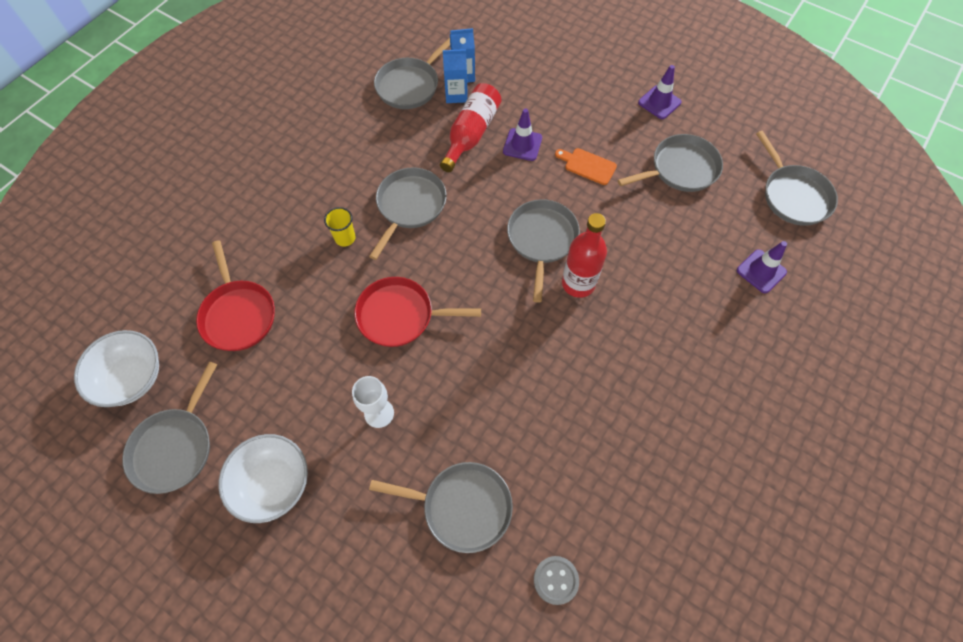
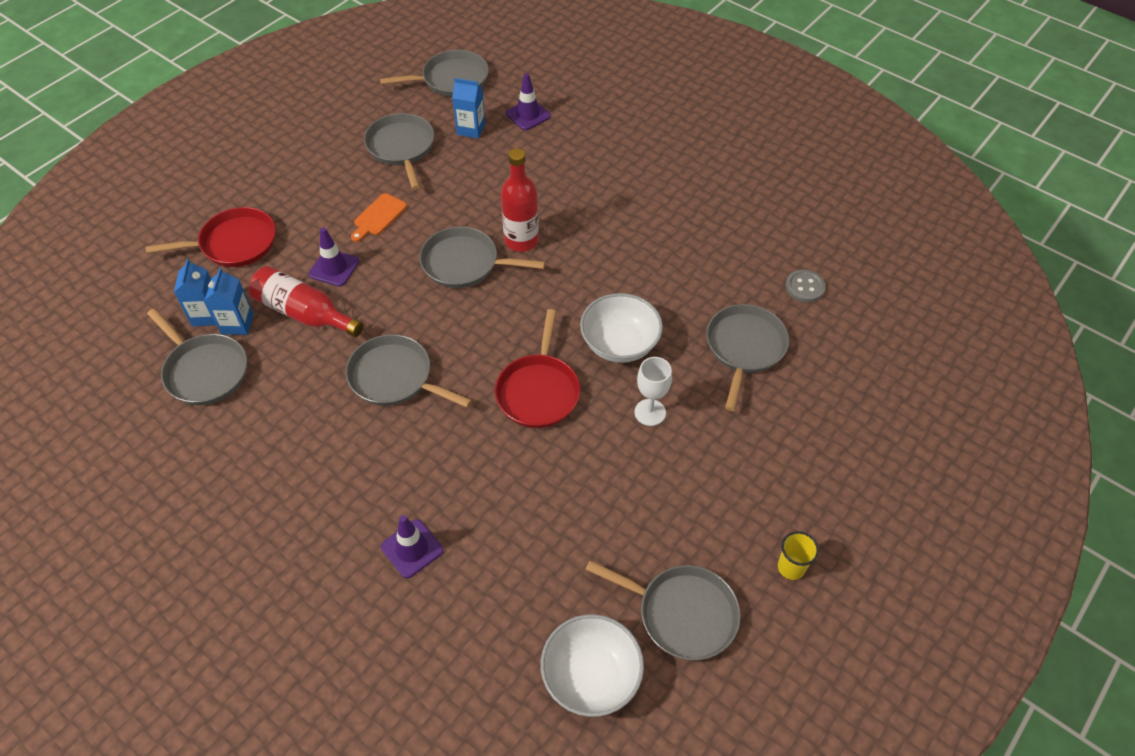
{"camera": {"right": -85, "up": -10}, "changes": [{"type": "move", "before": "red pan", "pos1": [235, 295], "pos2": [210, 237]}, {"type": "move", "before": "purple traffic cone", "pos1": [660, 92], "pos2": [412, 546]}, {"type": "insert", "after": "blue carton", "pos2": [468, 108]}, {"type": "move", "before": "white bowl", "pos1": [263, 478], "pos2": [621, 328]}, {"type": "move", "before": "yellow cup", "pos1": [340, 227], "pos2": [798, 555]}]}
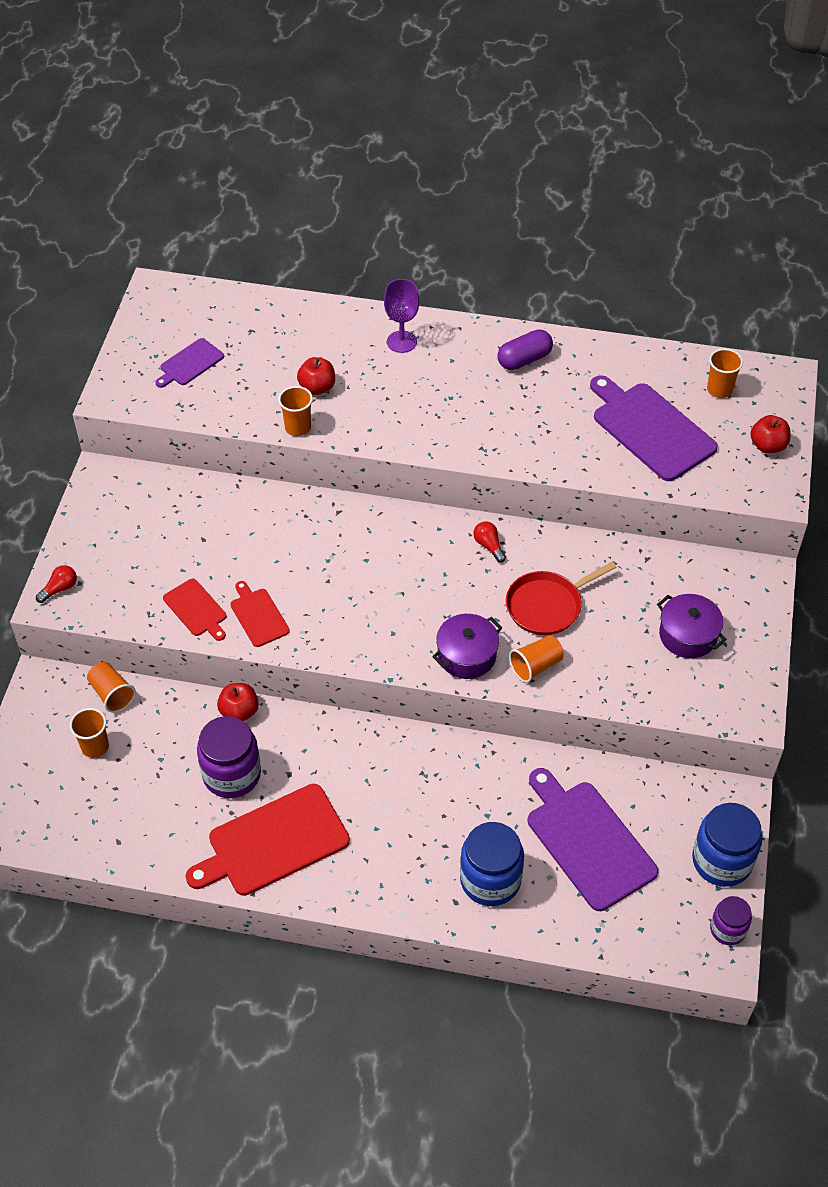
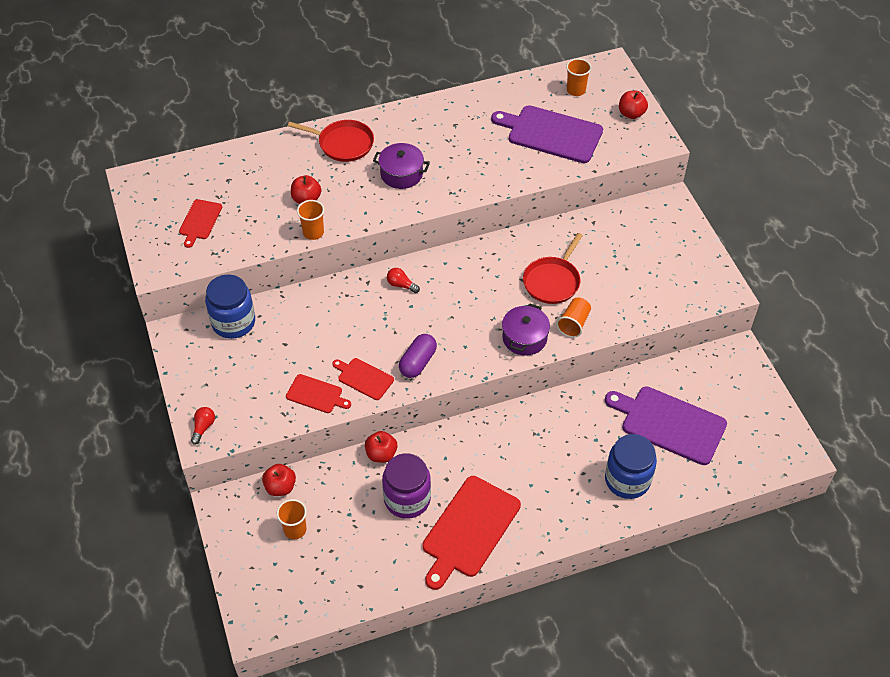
{"camera": {"right": -30, "up": 0}, "changes": [{"type": "recolor", "before": "purple cutting board", "after": "red cutting board", "pos1": [189, 363], "pos2": [200, 223]}, {"type": "move", "before": "blue jar", "pos1": [727, 845], "pos2": [230, 307]}, {"type": "replace", "before": "orange cup", "after": "red apple", "pos1": [111, 687], "pos2": [279, 480]}, {"type": "replace", "before": "purple goblet", "after": "red pan", "pos1": [401, 316], "pos2": [331, 141]}, {"type": "move", "before": "purple pot", "pos1": [692, 626], "pos2": [401, 166]}, {"type": "move", "before": "red light bulb", "pos1": [489, 541], "pos2": [403, 280]}, {"type": "move", "before": "purple capsule", "pos1": [525, 349], "pos2": [418, 356]}, {"type": "delete", "before": "purple jar", "pos1": [731, 920]}]}
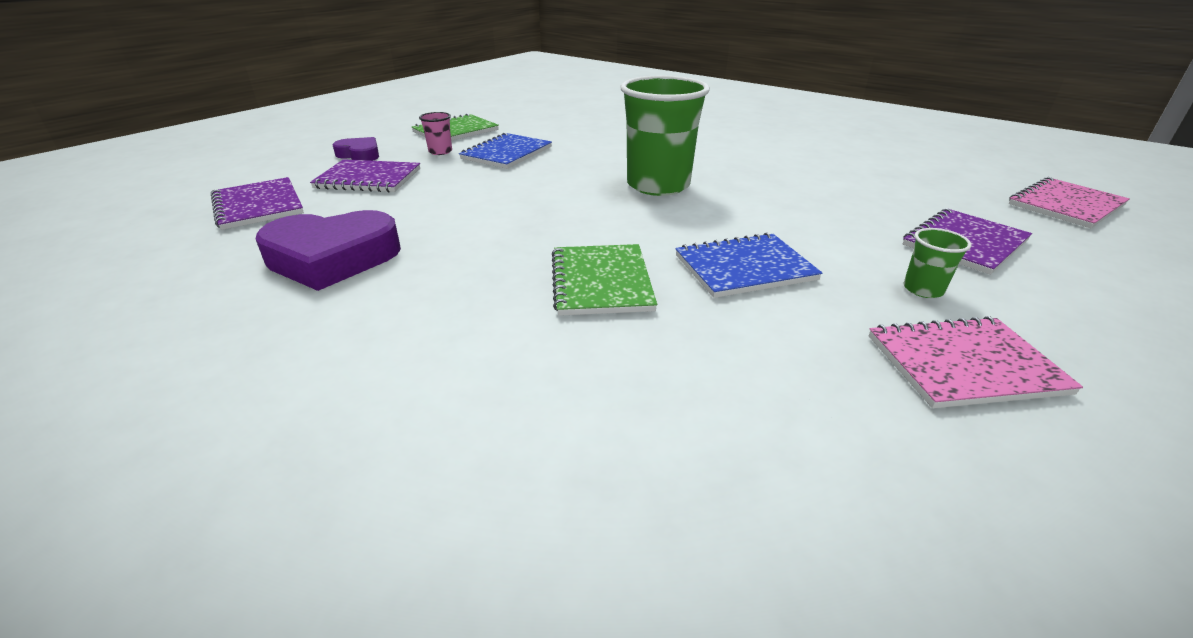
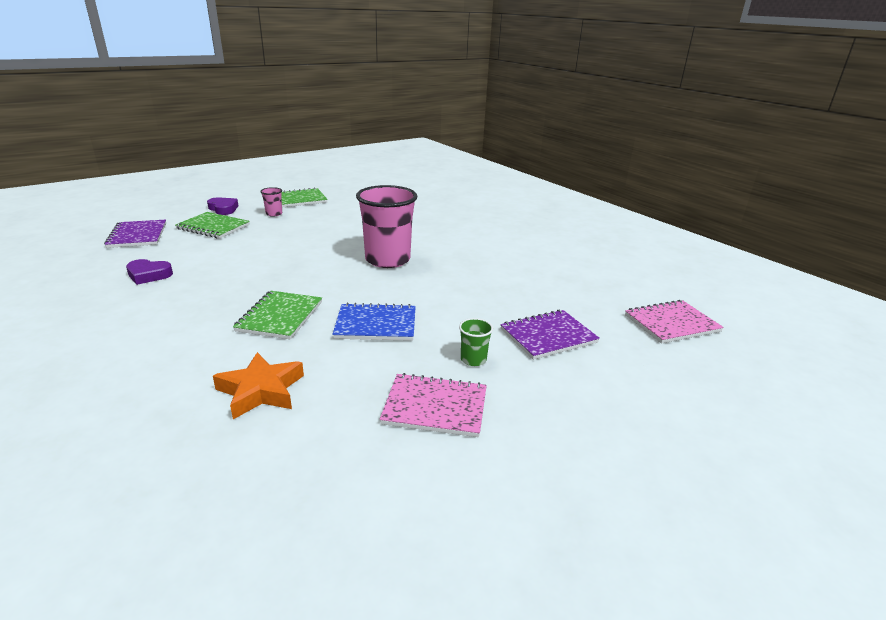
{"camera": {"right": 15, "up": -5}, "changes": [{"type": "resize", "before": "purple heart", "pos1": [328, 250], "pos2": [149, 272], "scale": 0.55}, {"type": "recolor", "before": "purple notebook", "after": "green notebook", "pos1": [365, 175], "pos2": [212, 225]}, {"type": "insert", "after": "orange star", "pos2": [258, 385]}, {"type": "recolor", "before": "green cup", "after": "pink cup", "pos1": [665, 136], "pos2": [387, 226]}, {"type": "delete", "before": "blue notebook", "pos1": [505, 151]}]}
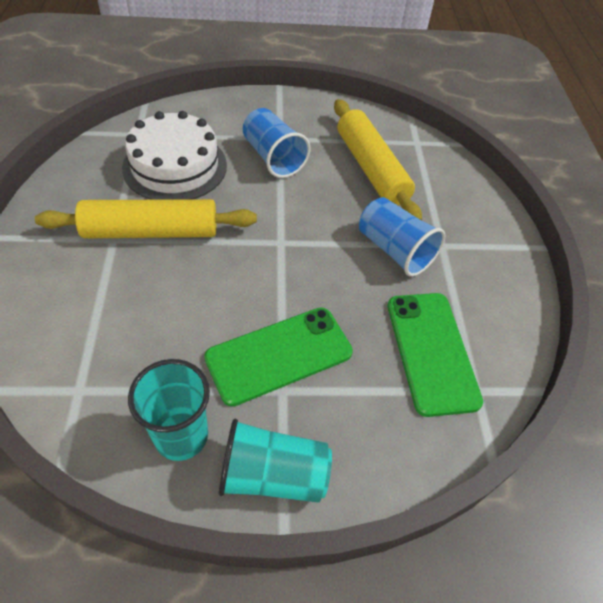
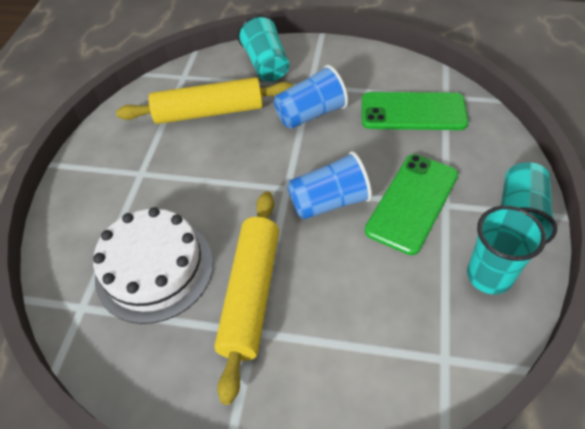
{"camera": {"right": -70, "up": 0}, "changes": [{"type": "insert", "after": "turquoise cup", "pos2": [263, 48]}, {"type": "move", "before": "blue cup", "pos1": [277, 143], "pos2": [329, 185]}, {"type": "rotate", "before": "green phone", "pos1": [278, 357], "pos2": [411, 204], "turn": 45}]}
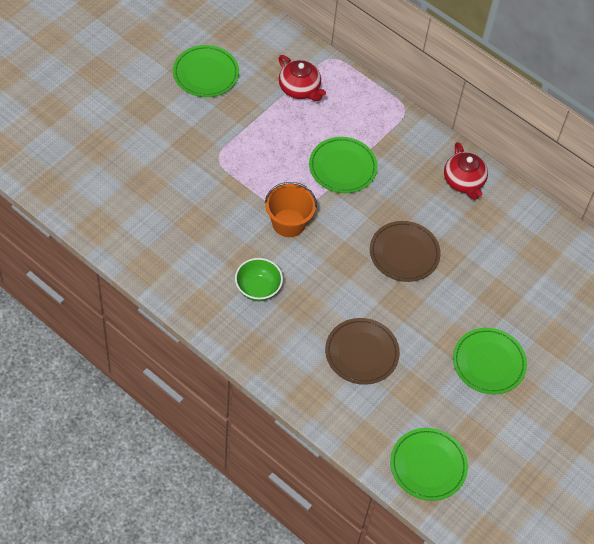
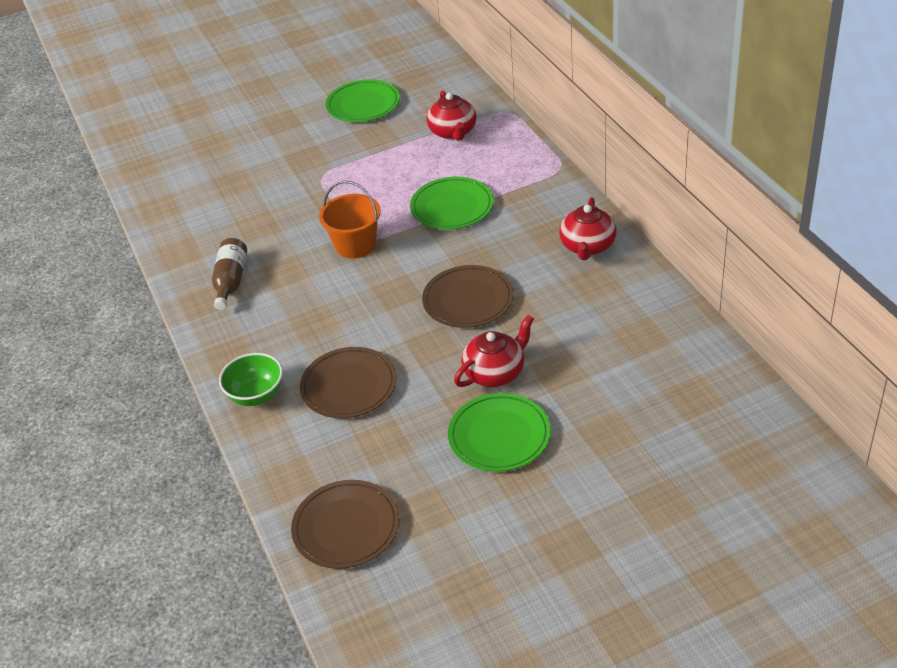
{"camera": {"right": 35, "up": -15}, "changes": [{"type": "insert", "after": "brown bottle", "pos2": [229, 274]}, {"type": "move", "before": "green bowl", "pos1": [259, 279], "pos2": [251, 379]}, {"type": "recolor", "before": "green plate", "after": "brown plate", "pos1": [429, 464], "pos2": [345, 524]}, {"type": "insert", "after": "red teapot", "pos2": [494, 351]}]}
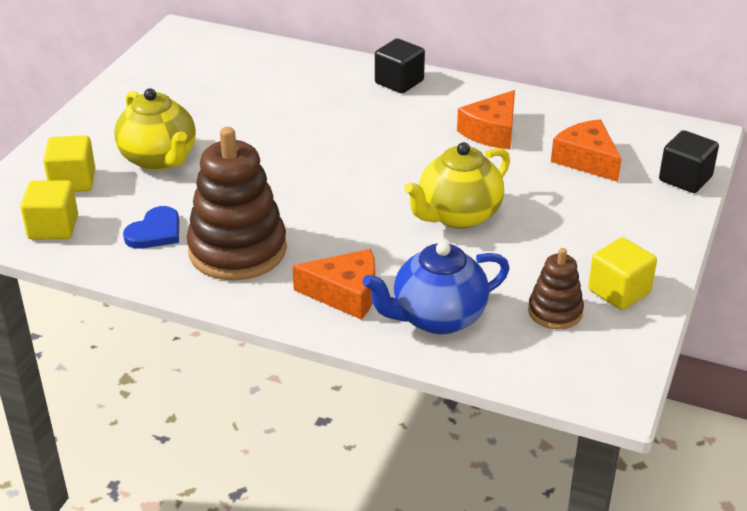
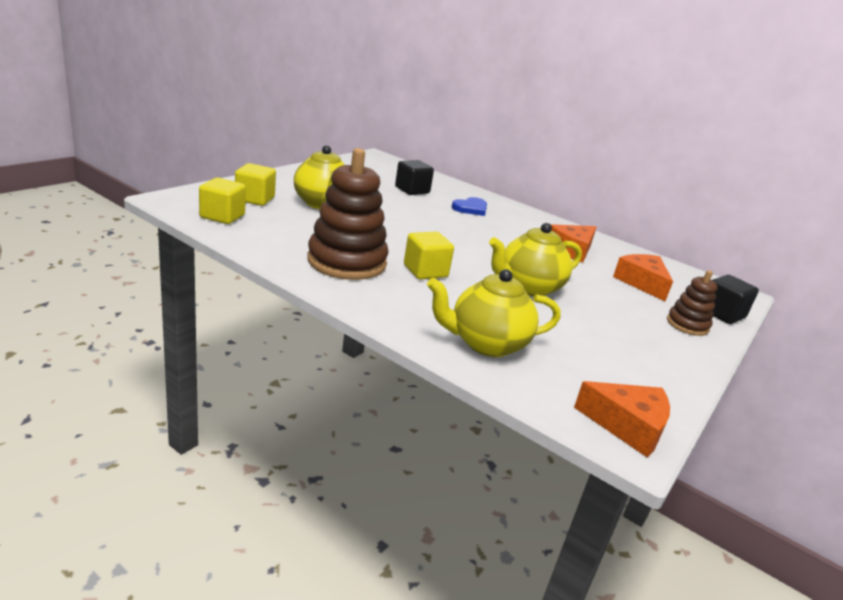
{"camera": {"right": 10, "up": -10}, "changes": [{"type": "move", "before": "black cube", "pos1": [400, 66], "pos2": [414, 177]}, {"type": "move", "before": "yellow cube", "pos1": [622, 273], "pos2": [429, 256]}, {"type": "recolor", "before": "blue teapot", "after": "yellow teapot", "pos1": [436, 288], "pos2": [494, 313]}, {"type": "move", "before": "blue heart", "pos1": [151, 227], "pos2": [469, 206]}, {"type": "move", "before": "orange cheese", "pos1": [333, 284], "pos2": [622, 419]}, {"type": "move", "before": "brown stacking toy", "pos1": [556, 288], "pos2": [692, 303]}]}
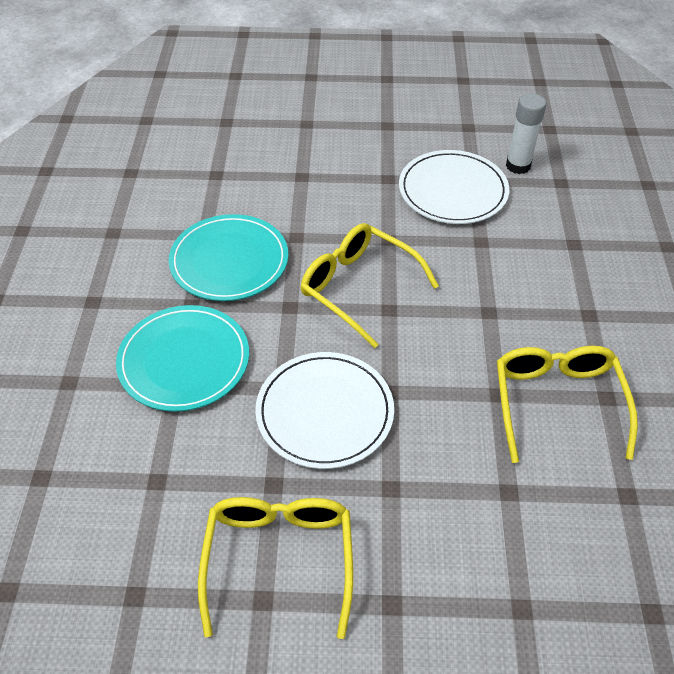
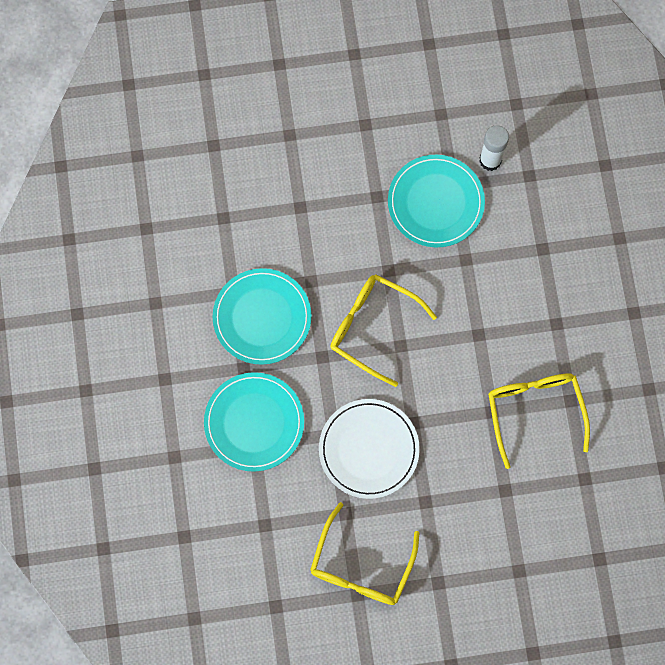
{"camera": {"right": -10, "up": 25}, "changes": [{"type": "rotate", "before": "yellow glasses", "pos1": [275, 568], "pos2": [365, 553], "turn": -150}, {"type": "recolor", "before": "white plate", "after": "turquoise plate", "pos1": [454, 187], "pos2": [436, 201]}]}
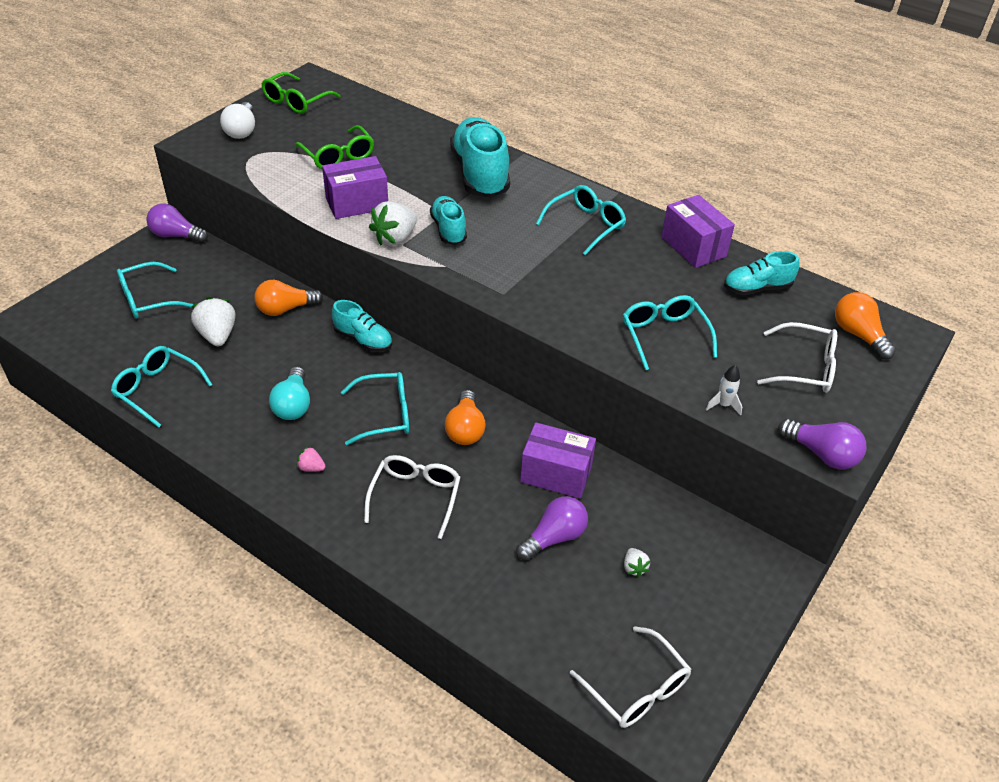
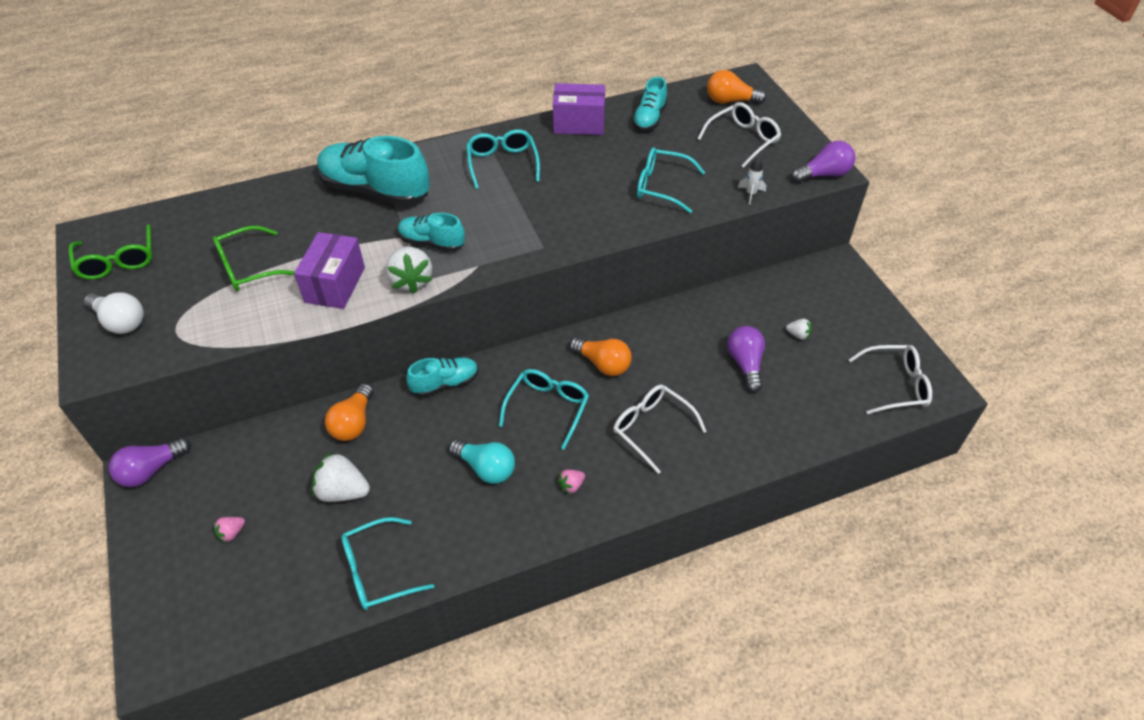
{"camera": {"right": -55, "up": 5}, "changes": [{"type": "rotate", "before": "green glasses", "pos1": [334, 147], "pos2": [254, 258], "turn": 150}, {"type": "replace", "before": "turquoise glasses", "after": "pink strawberry", "pos1": [155, 290], "pos2": [229, 530]}, {"type": "delete", "before": "purple box", "pos1": [558, 460]}]}
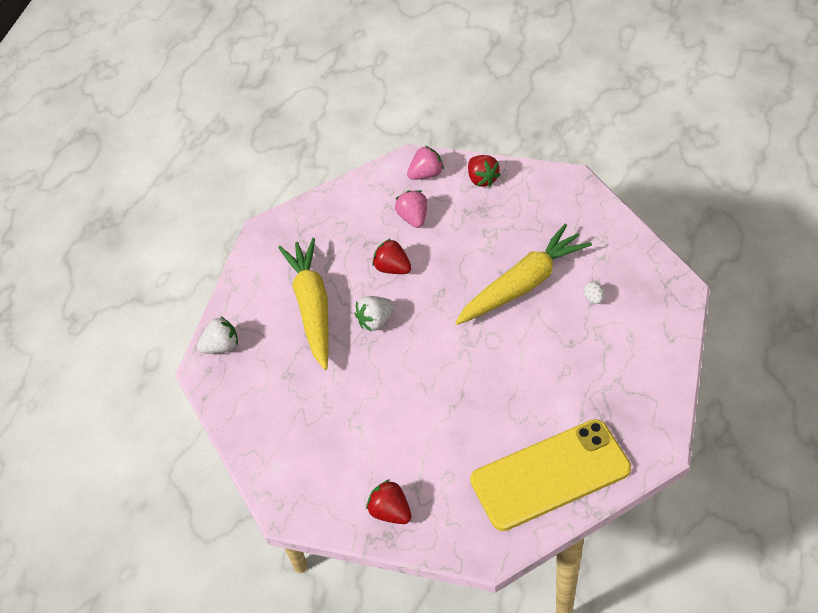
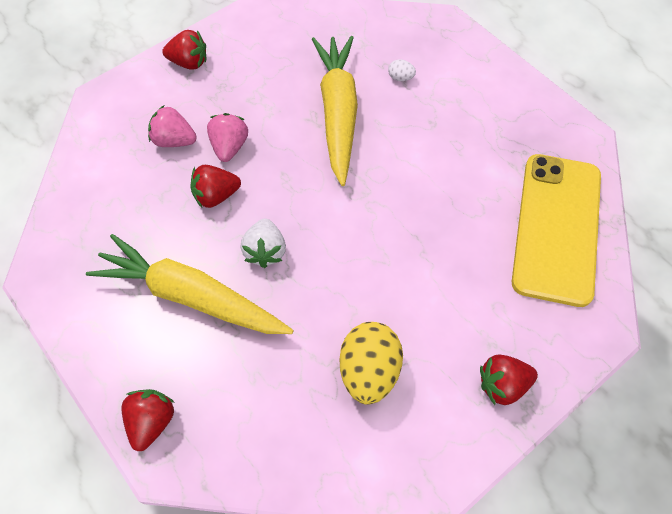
{"camera": {"right": -60, "up": 10}, "changes": [{"type": "recolor", "before": "white strawberry", "after": "red strawberry", "pos1": [217, 334], "pos2": [148, 420]}, {"type": "move", "before": "pink strawberry", "pos1": [425, 163], "pos2": [227, 137]}, {"type": "insert", "after": "yellow egg", "pos2": [371, 363]}]}
